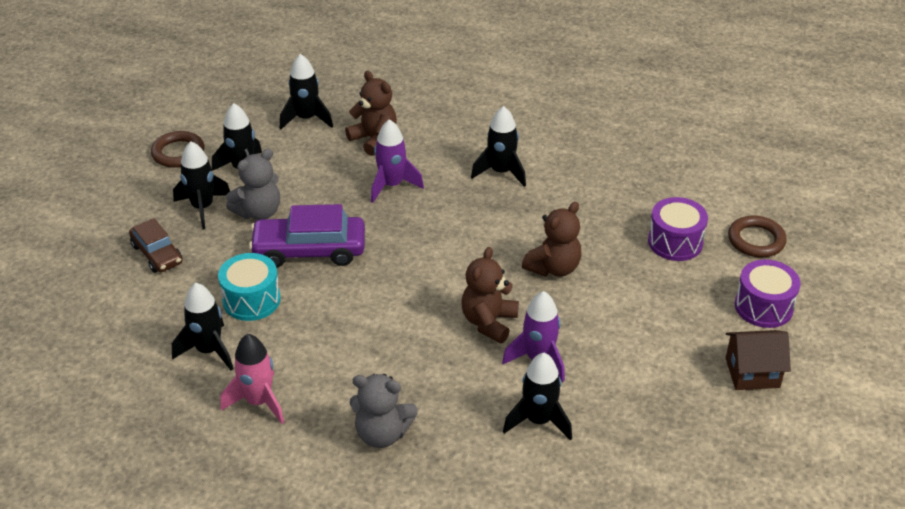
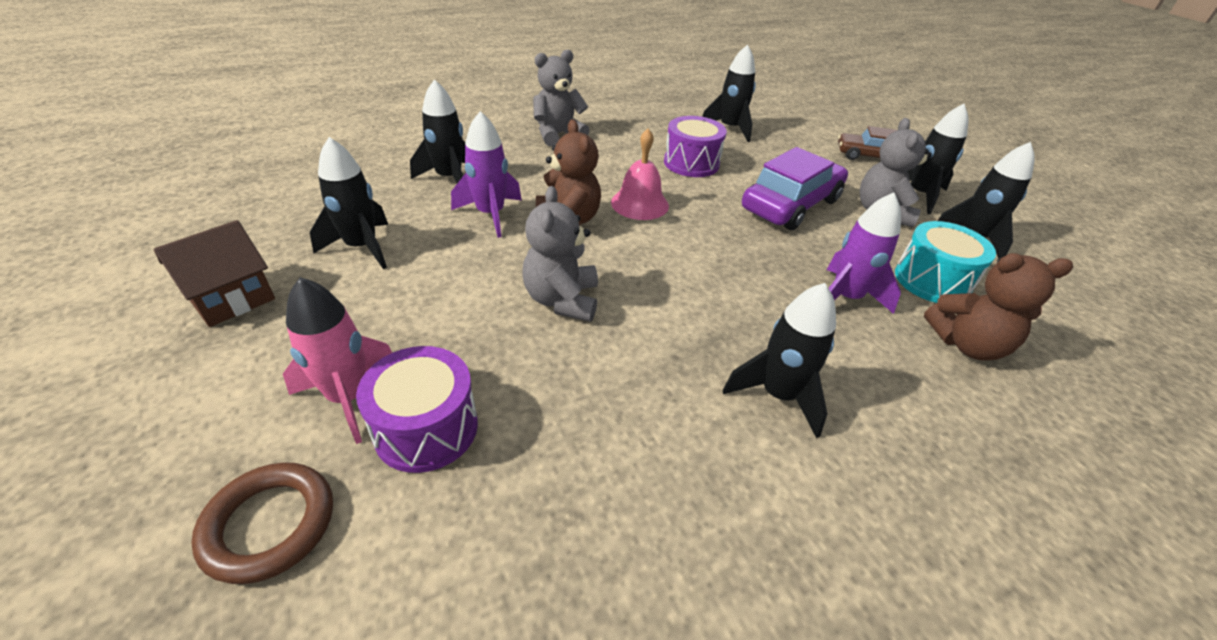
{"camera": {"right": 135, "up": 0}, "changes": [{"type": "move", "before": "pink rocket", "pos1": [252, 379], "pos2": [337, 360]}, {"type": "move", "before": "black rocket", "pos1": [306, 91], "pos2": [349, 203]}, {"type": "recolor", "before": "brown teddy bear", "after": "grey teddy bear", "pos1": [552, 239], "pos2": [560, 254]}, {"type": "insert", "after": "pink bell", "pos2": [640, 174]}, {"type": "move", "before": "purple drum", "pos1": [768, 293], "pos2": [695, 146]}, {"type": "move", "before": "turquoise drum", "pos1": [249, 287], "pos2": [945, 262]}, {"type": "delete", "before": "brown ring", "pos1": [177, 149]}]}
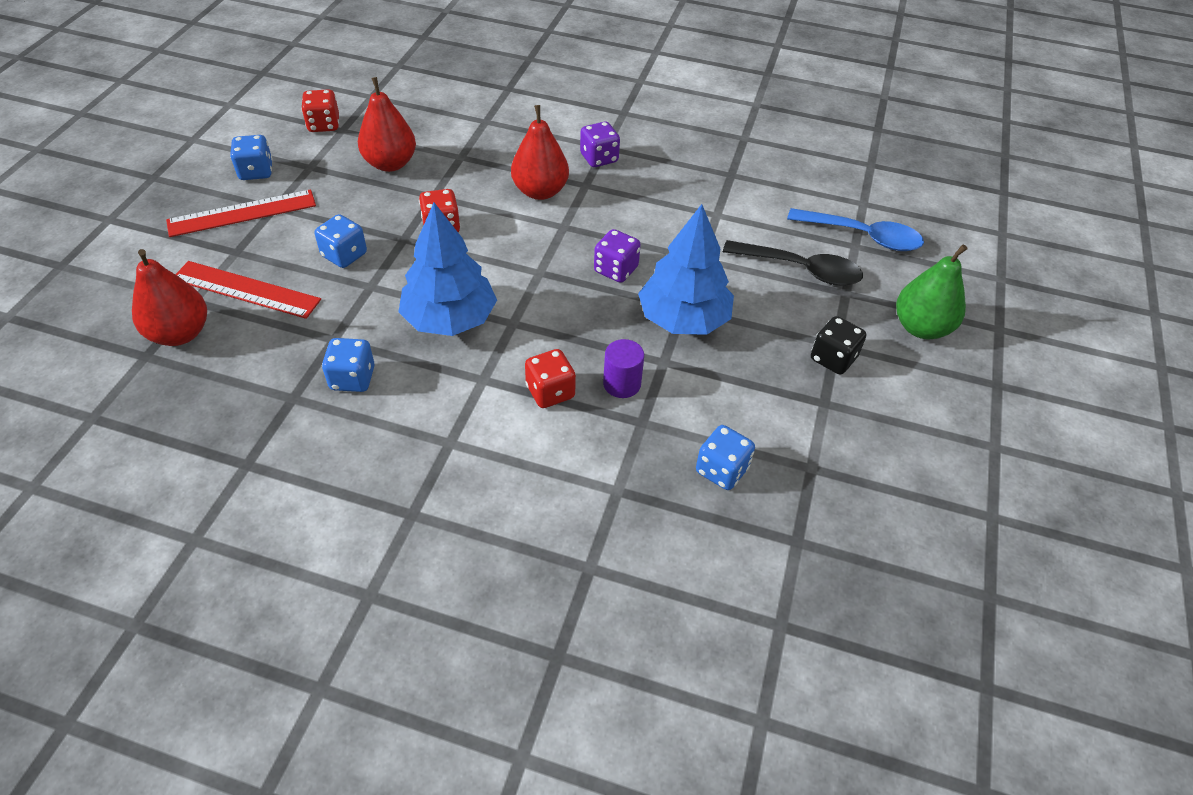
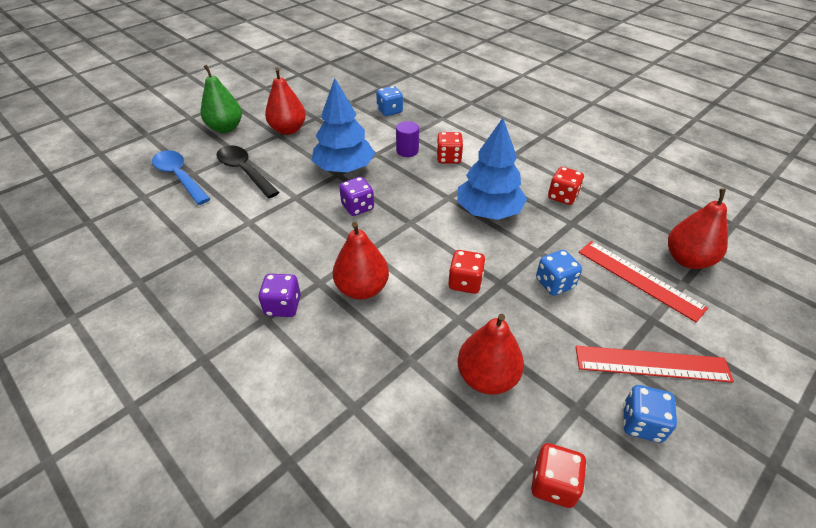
{"camera": {"right": -150, "up": -5}, "changes": [{"type": "replace", "before": "black dice", "after": "red pear", "pos1": [838, 345], "pos2": [285, 101]}, {"type": "recolor", "before": "blue dice", "after": "red dice", "pos1": [348, 365], "pos2": [566, 186]}]}
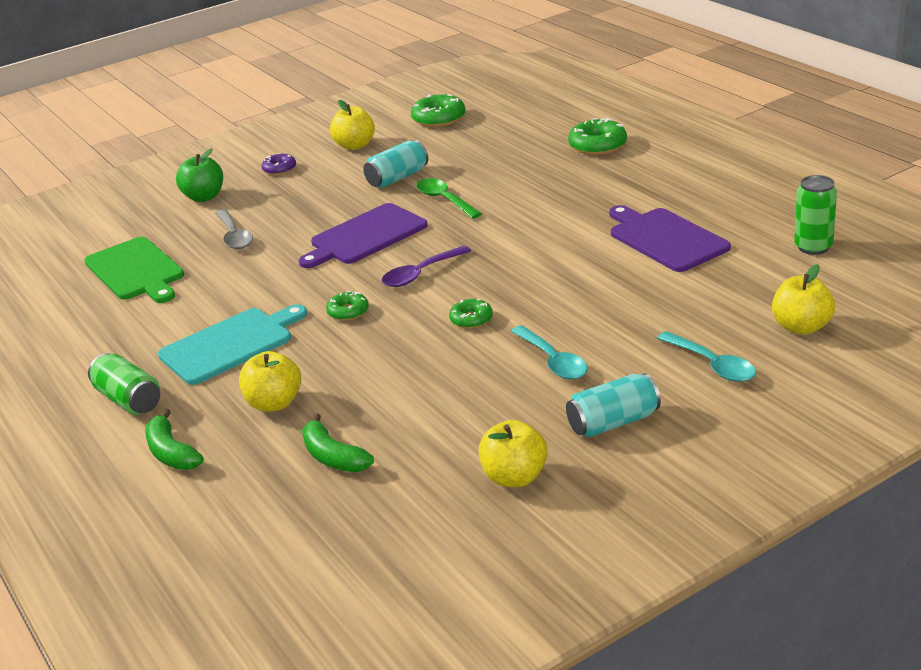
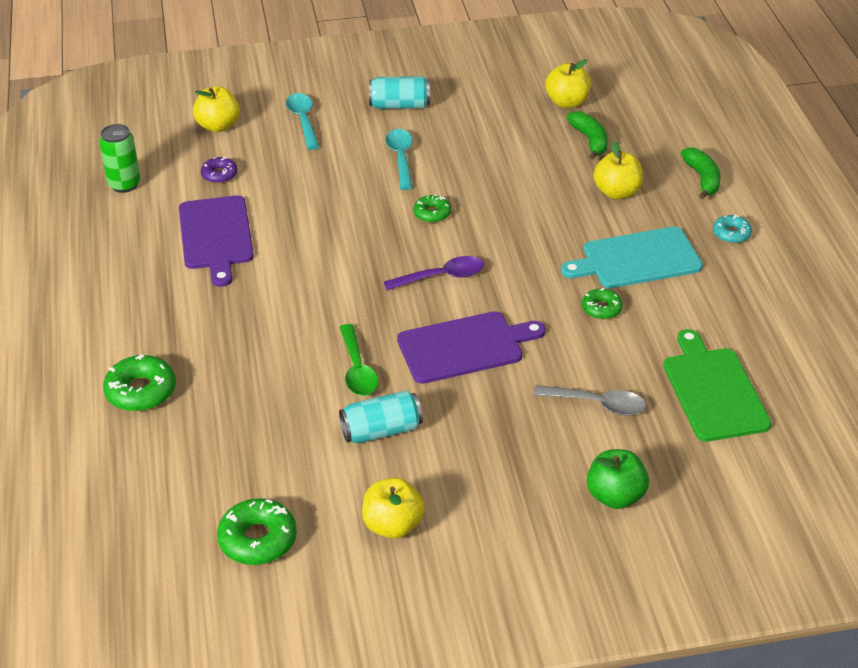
{"camera": {"right": -160, "up": 10}, "changes": [{"type": "move", "before": "purple donut", "pos1": [279, 164], "pos2": [219, 170]}, {"type": "rotate", "before": "grey spoon", "pos1": [234, 229], "pos2": [589, 400], "turn": 105}, {"type": "move", "before": "yellow apple", "pos1": [513, 453], "pos2": [568, 83]}, {"type": "move", "before": "green donut", "pos1": [347, 306], "pos2": [602, 303]}, {"type": "replace", "before": "green can", "after": "turquoise donut", "pos1": [124, 384], "pos2": [732, 229]}]}
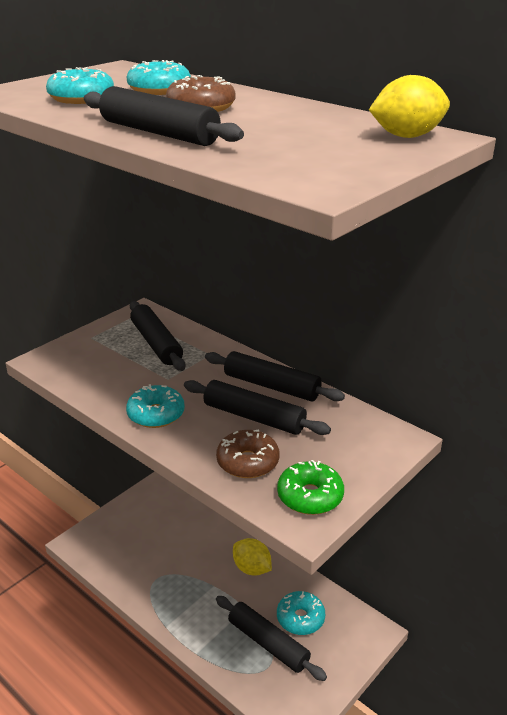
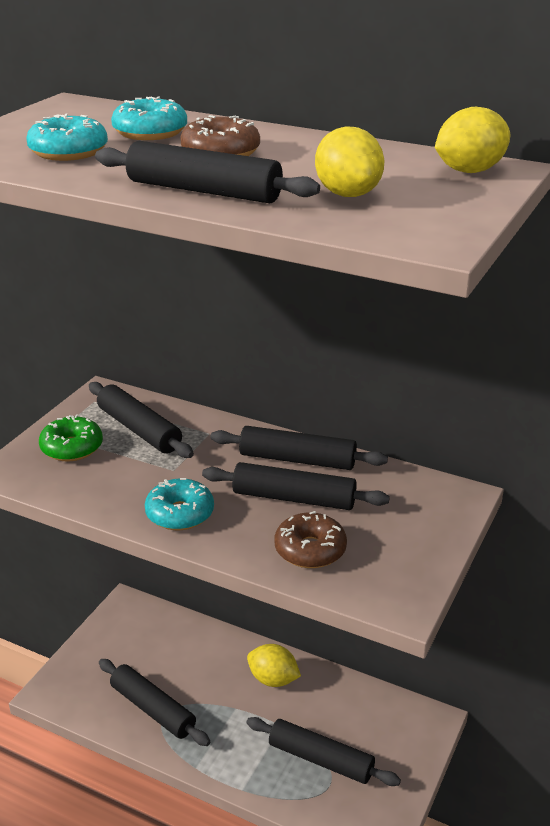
{"camera": {"right": -15, "up": 0}, "changes": [{"type": "move", "before": "green donut", "pos1": [310, 487], "pos2": [71, 438]}, {"type": "insert", "after": "black rolling pin", "pos2": [154, 702]}, {"type": "insert", "after": "yellow lemon", "pos2": [349, 161]}, {"type": "delete", "before": "turquoise donut", "pos1": [301, 613]}]}
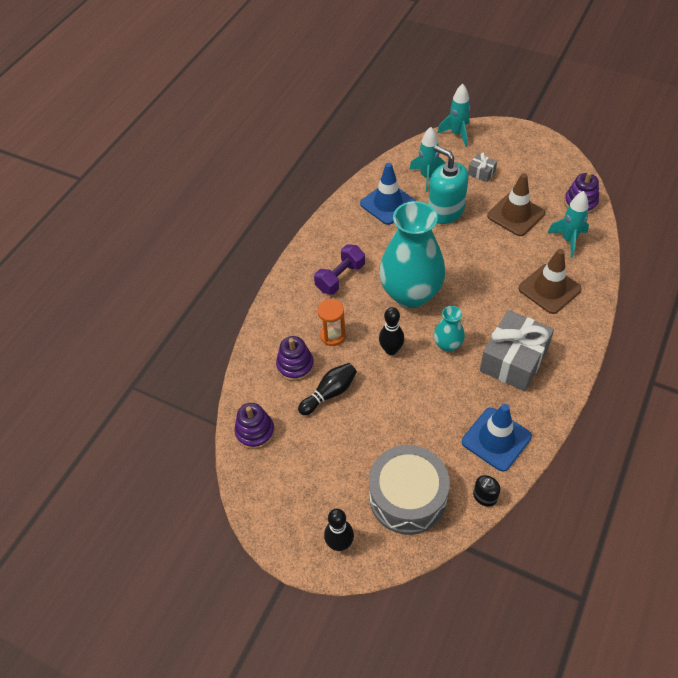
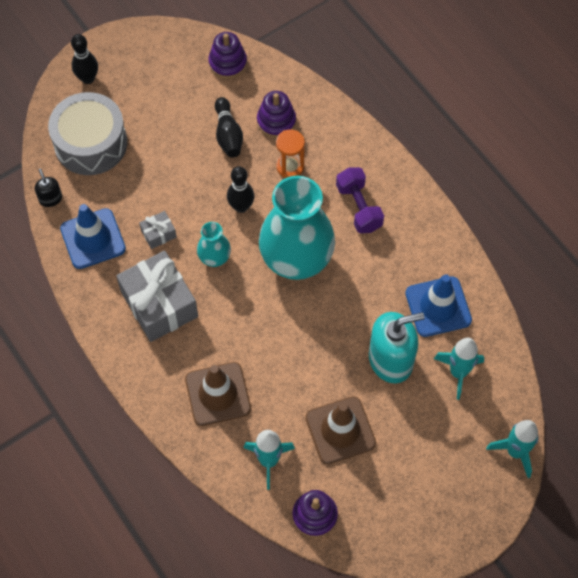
{"camera": {"right": 115, "up": 10}, "changes": [{"type": "move", "before": "grey gift", "pos1": [482, 167], "pos2": [158, 230]}]}
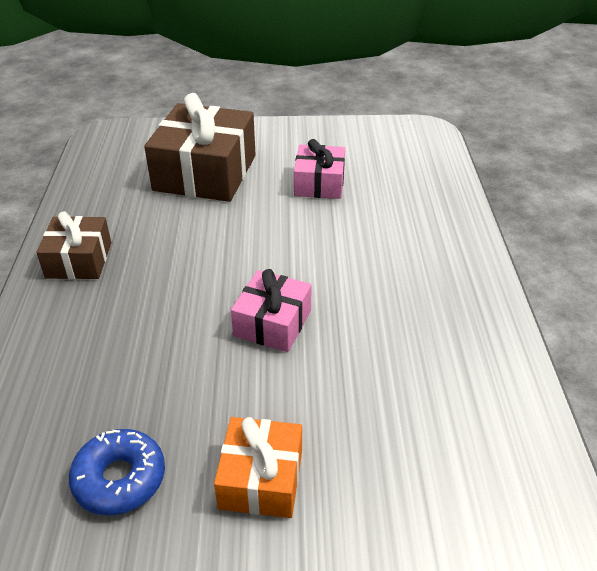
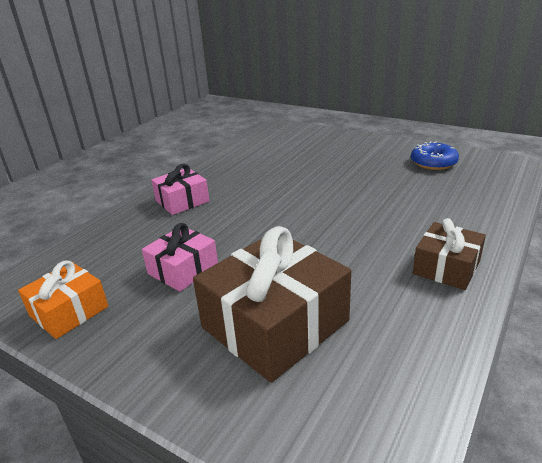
{"camera": {"right": -145, "up": -10}, "changes": [{"type": "move", "before": "orange gift", "pos1": [258, 467], "pos2": [63, 300]}, {"type": "move", "before": "pink gift", "pos1": [271, 310], "pos2": [180, 189]}]}
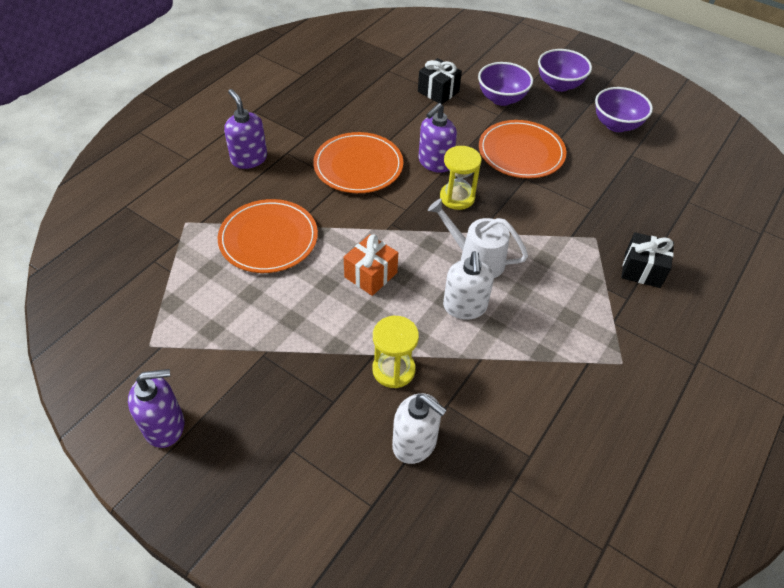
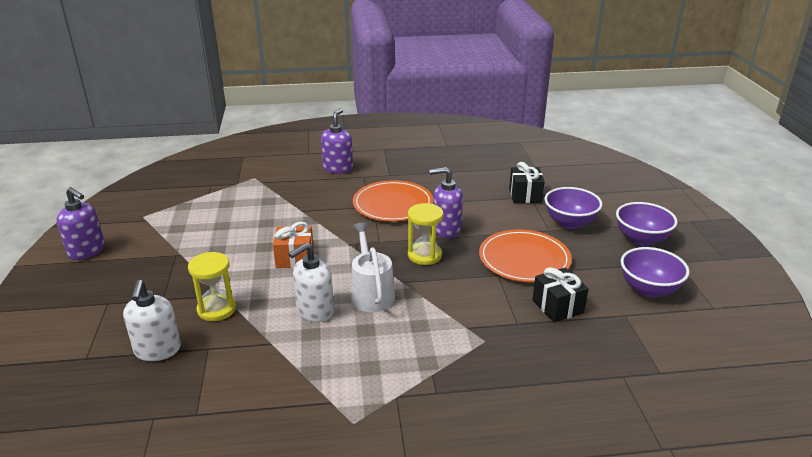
{"camera": {"right": 50, "up": -20}, "changes": [{"type": "move", "before": "black gift", "pos1": [647, 260], "pos2": [560, 295]}, {"type": "delete", "before": "orange plate", "pos1": [268, 236]}]}
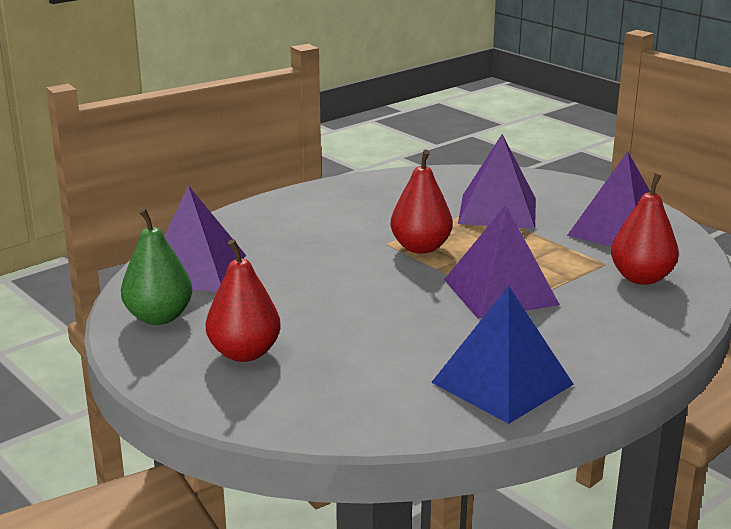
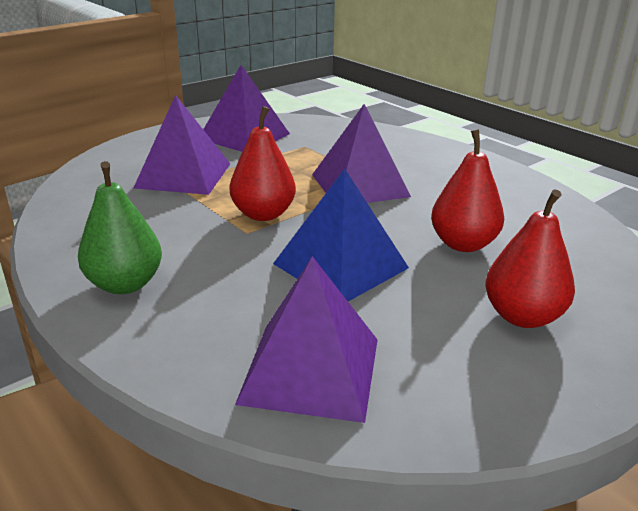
{"camera": {"right": -90, "up": 5}, "changes": [{"type": "move", "before": "green pear", "pos1": [156, 266], "pos2": [120, 227]}, {"type": "move", "before": "blue pyramid", "pos1": [502, 355], "pos2": [341, 234]}, {"type": "move", "before": "red pear", "pos1": [645, 229], "pos2": [467, 190]}]}
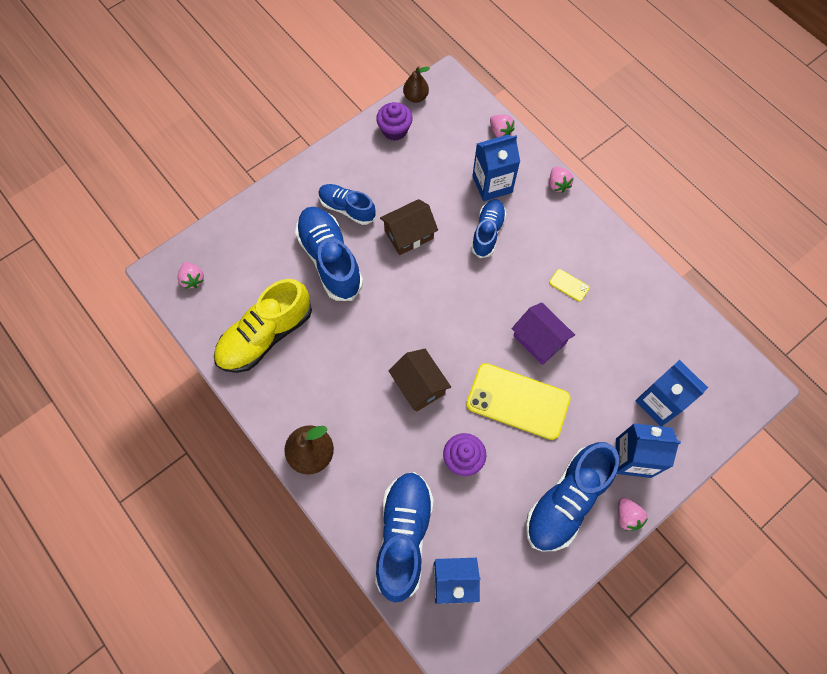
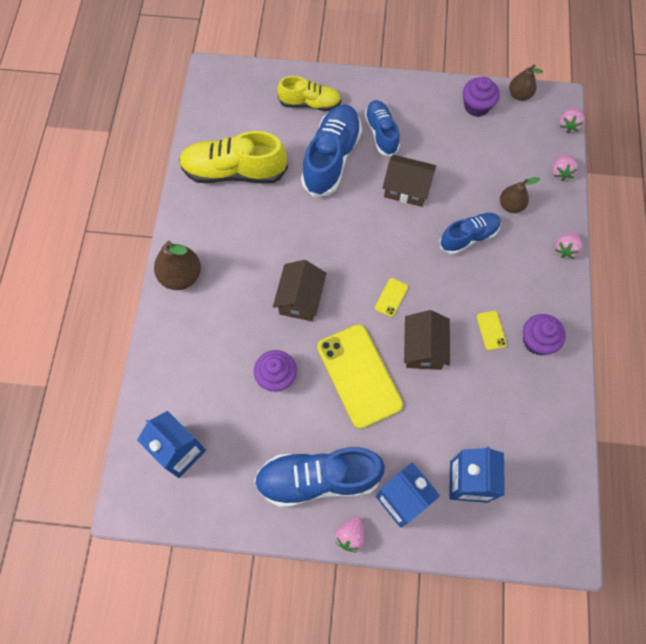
{"camera": {"right": 45, "up": 0}, "changes": [{"type": "insert", "after": "yellow shoe", "pos2": [309, 93]}, {"type": "insert", "after": "yellow phone", "pos2": [391, 297]}, {"type": "recolor", "before": "purple house", "after": "brown house", "pos1": [543, 333], "pos2": [427, 340]}, {"type": "replace", "before": "blue carton", "after": "brown pear", "pos1": [496, 168], "pos2": [520, 195]}, {"type": "insert", "after": "purple cupcake", "pos2": [544, 334]}, {"type": "move", "before": "pink strawberry", "pos1": [191, 275], "pos2": [572, 120]}, {"type": "delete", "before": "blue shoe", "pos1": [404, 537]}]}
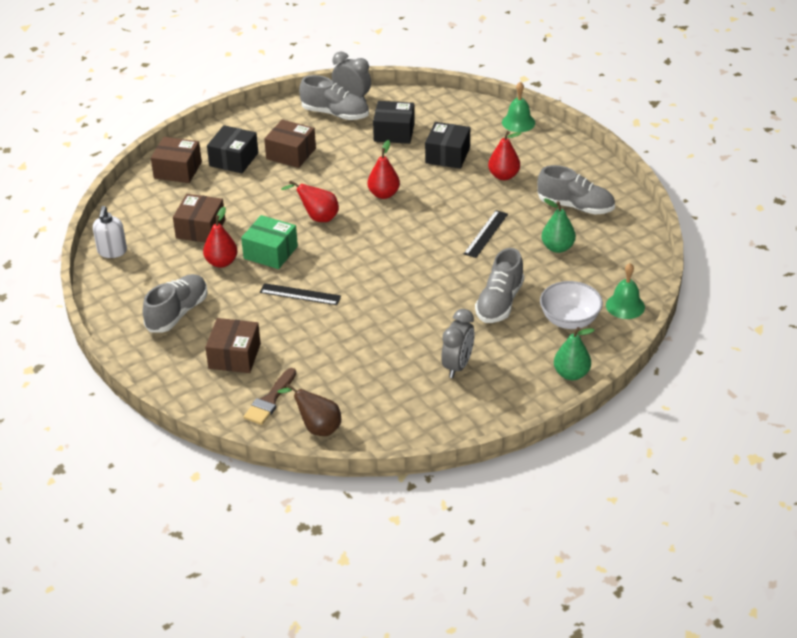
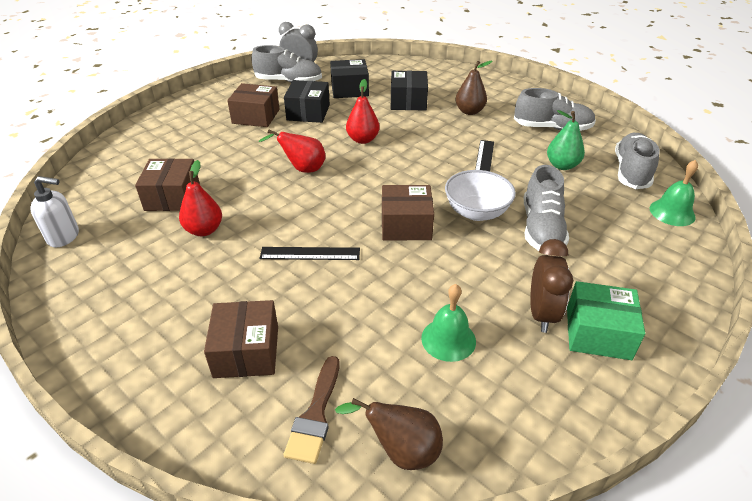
{"camera": {"right": -15, "up": 0}, "changes": [{"type": "rotate", "before": "white soap dispenser", "pos1": [110, 232], "pos2": [54, 212], "turn": -75}, {"type": "move", "before": "black box", "pos1": [232, 149], "pos2": [307, 101]}, {"type": "move", "before": "brown box", "pos1": [176, 160], "pos2": [408, 212]}, {"type": "move", "before": "green bell", "pos1": [518, 107], "pos2": [448, 323]}, {"type": "move", "before": "white bowl", "pos1": [571, 305], "pos2": [480, 195]}, {"type": "recolor", "before": "red pear", "after": "brown pear", "pos1": [505, 155], "pos2": [474, 88]}, {"type": "recolor", "before": "grey clock", "after": "brown clock", "pos1": [458, 343], "pos2": [551, 286]}, {"type": "move", "before": "green box", "pos1": [269, 242], "pos2": [606, 320]}, {"type": "move", "before": "grey shoe", "pos1": [175, 303], "pos2": [637, 161]}, {"type": "delete", "before": "green pear", "pos1": [574, 353]}]}
